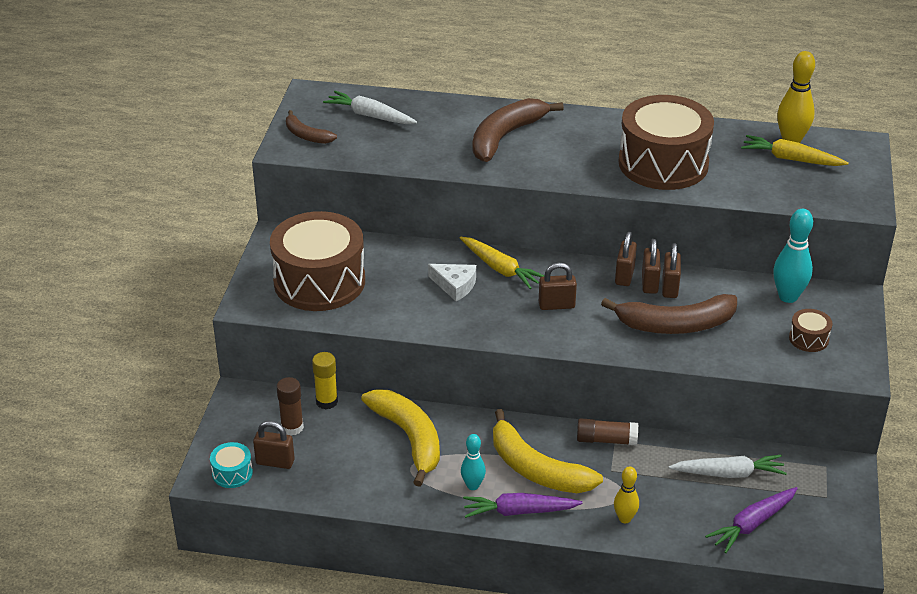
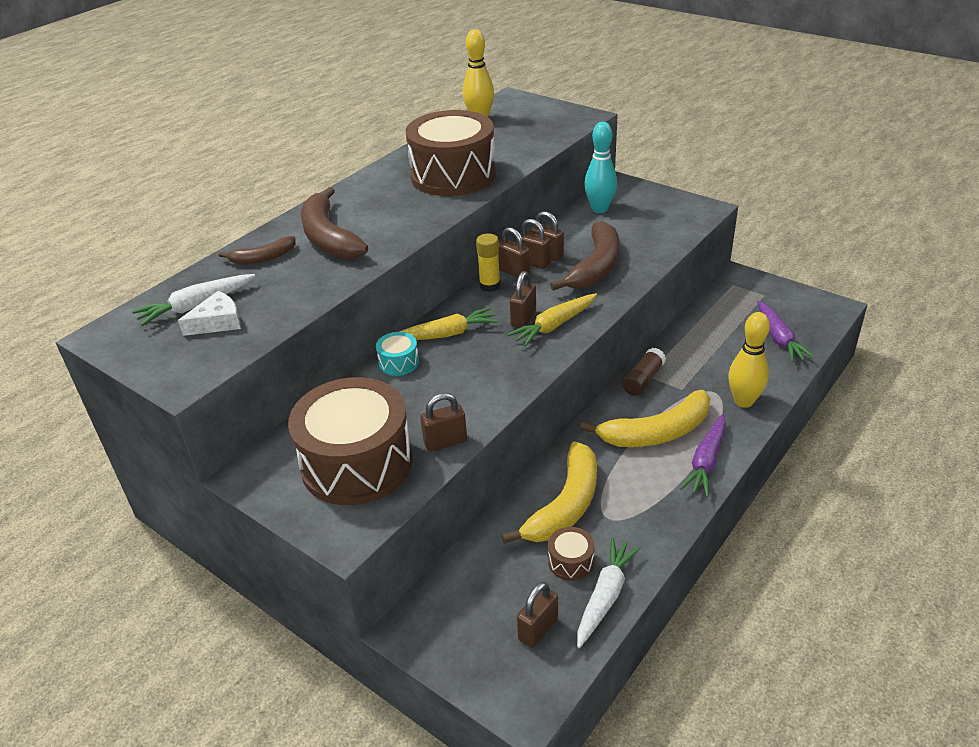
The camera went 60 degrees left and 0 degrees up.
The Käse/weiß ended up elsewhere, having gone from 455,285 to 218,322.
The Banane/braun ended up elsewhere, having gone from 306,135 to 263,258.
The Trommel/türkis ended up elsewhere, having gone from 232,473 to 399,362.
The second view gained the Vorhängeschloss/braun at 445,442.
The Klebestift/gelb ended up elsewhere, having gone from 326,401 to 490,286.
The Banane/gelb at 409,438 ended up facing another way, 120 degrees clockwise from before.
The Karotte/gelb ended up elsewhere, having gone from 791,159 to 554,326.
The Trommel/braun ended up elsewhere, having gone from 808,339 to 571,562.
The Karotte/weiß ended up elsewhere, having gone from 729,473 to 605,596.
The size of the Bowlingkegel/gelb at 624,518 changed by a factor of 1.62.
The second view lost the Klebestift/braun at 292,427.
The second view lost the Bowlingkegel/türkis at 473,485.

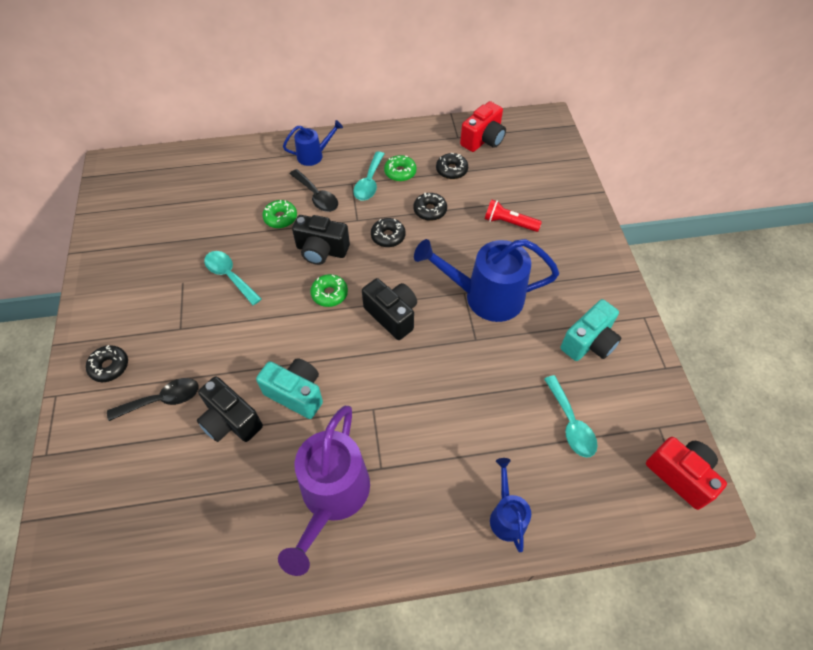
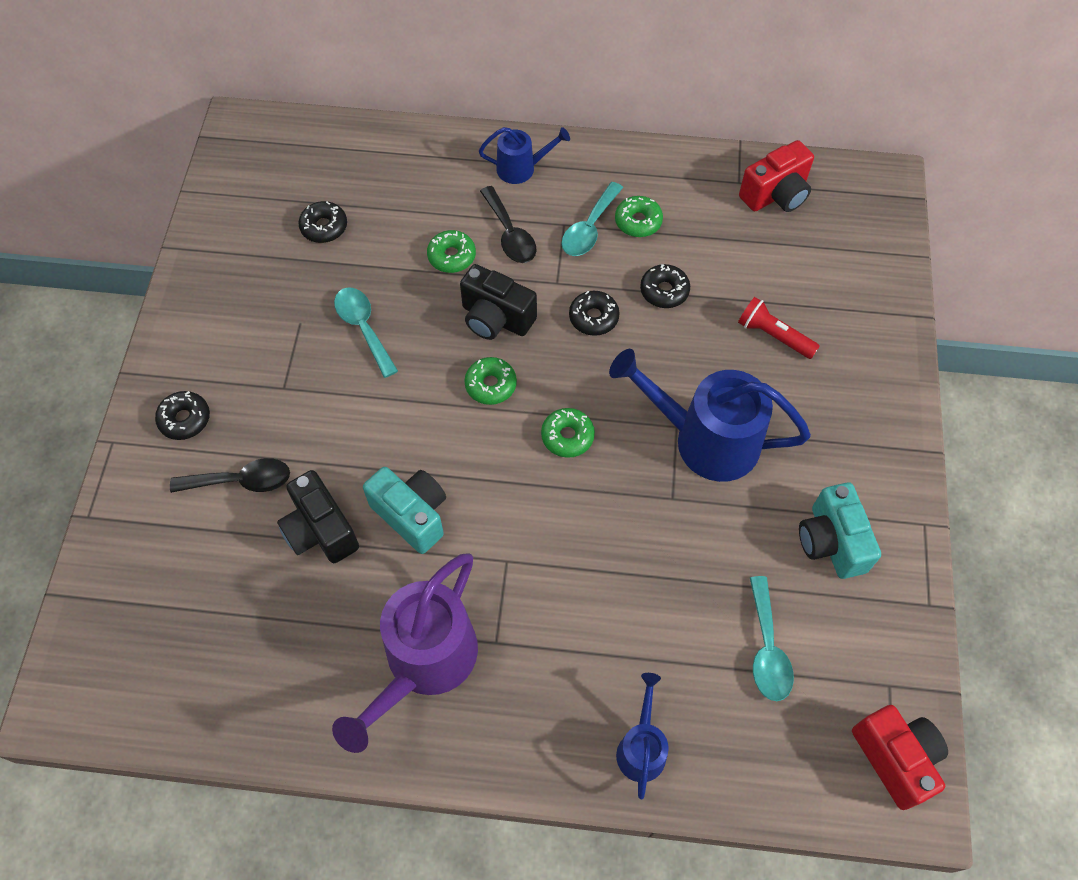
The camera went 15 degrees right and 5 degrees up.
The Donut/schwarz ended up elsewhere, having gone from 451,170 to 324,227.
Where the Kamera/schwarz stood at 392,315, the Donut/grün came to stand at 567,436.
The Kamera/türkis at 589,342 ended up facing another way, 105 degrees clockwise from before.

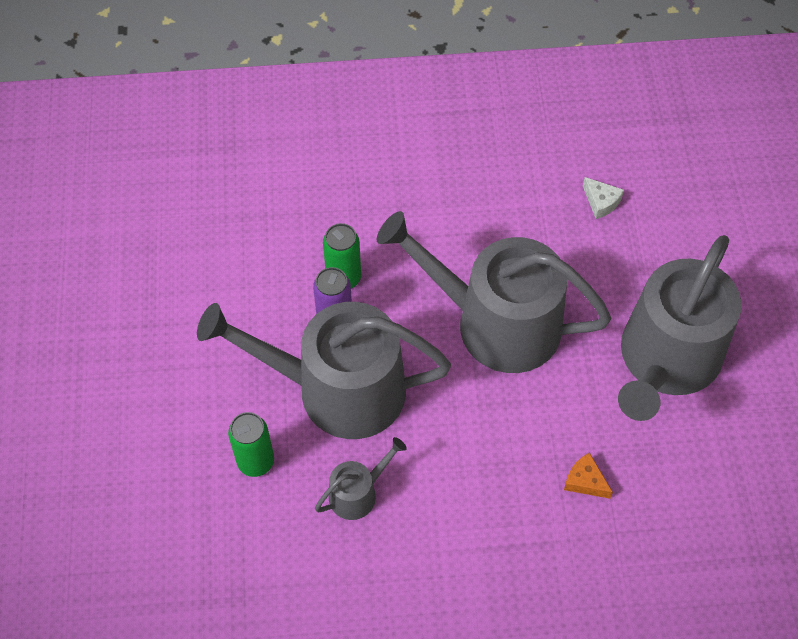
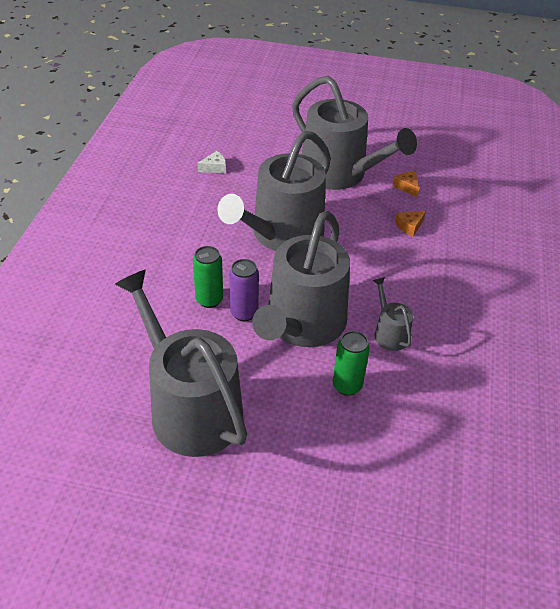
The camera went 75 degrees left and 15 degrees down.
The second view gained the Gießkanne/grau at 190,408.
The second view gained the Käse/orange at 407,187.

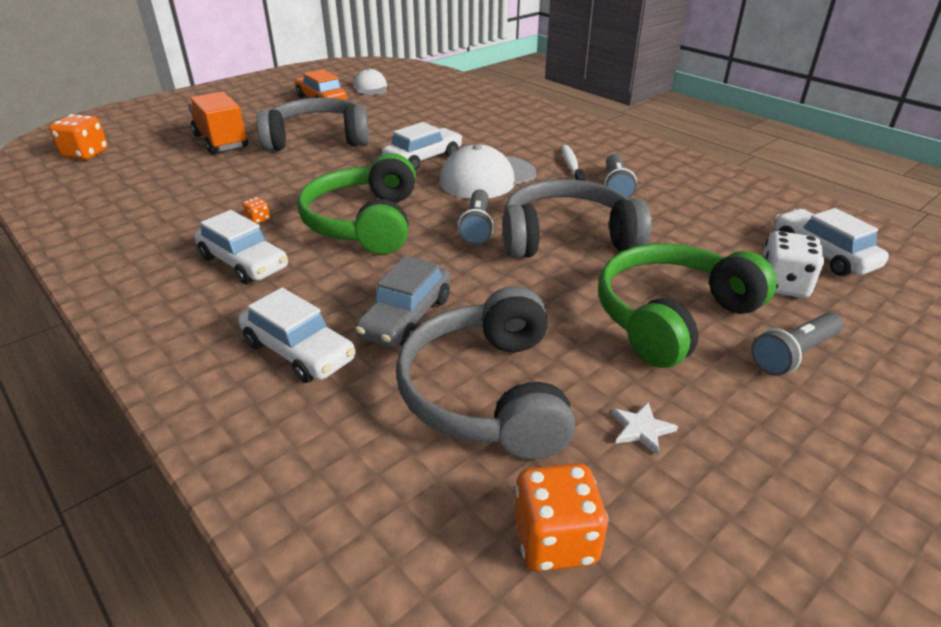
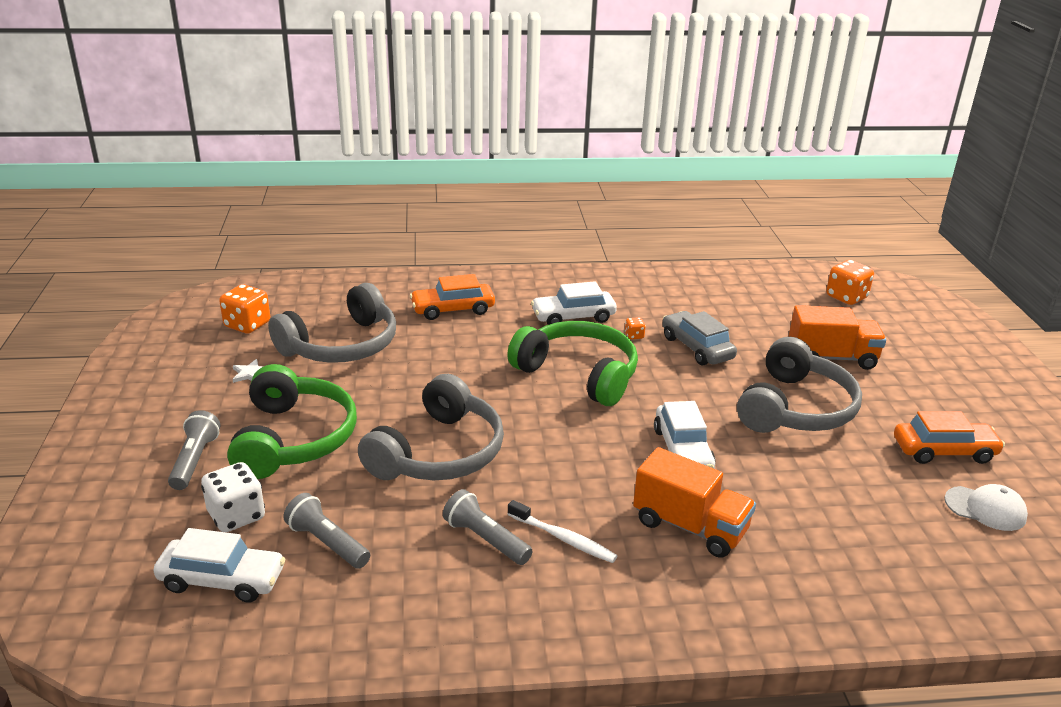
The camera went 125 degrees right and 5 degrees down.
The Kopfhörer/grau at 486,392 ended up facing another way, 105 degrees clockwise from before.
The Taschenlampe/grau ended up elsewhere, having gone from 477,227 to 327,543.
What was the Auto/weiß at 298,351 turned into the Auto/orange at 453,309.
The second view gained the Lastwagen/orange at 690,526.
The Auto/grau ended up elsewhere, having gone from 406,317 to 697,348.
The second view lost the Kappe/weiß at 487,178.

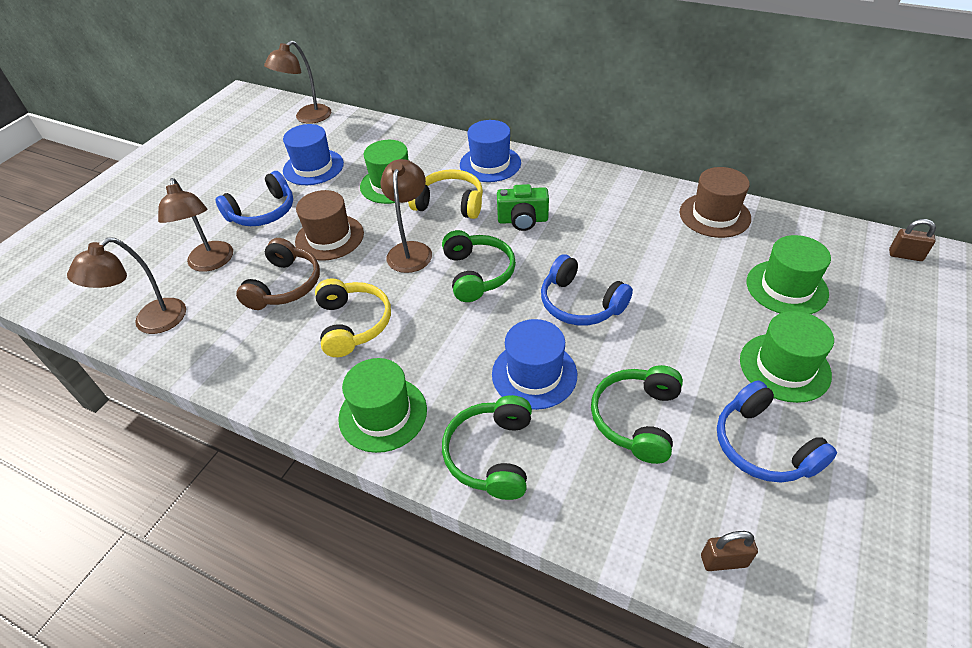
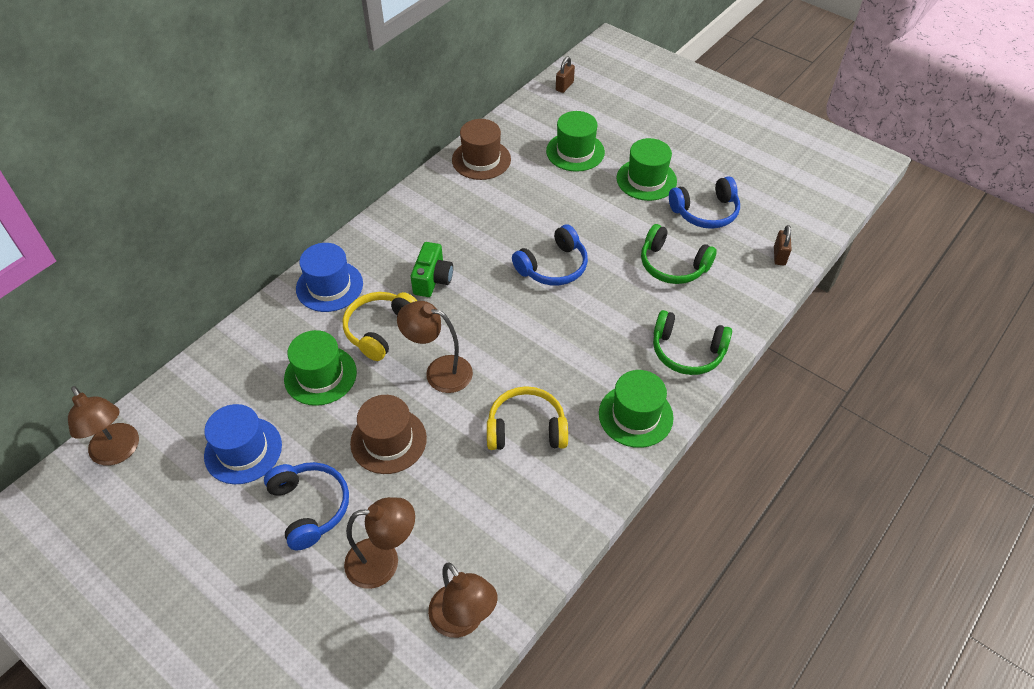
The camera went 80 degrees left and 5 degrees up.
The second view lost the Kopfhörer/braun at 285,285.
The second view lost the Kopfhörer/grün at 478,274.
The second view lost the Hut/blau at 534,374.

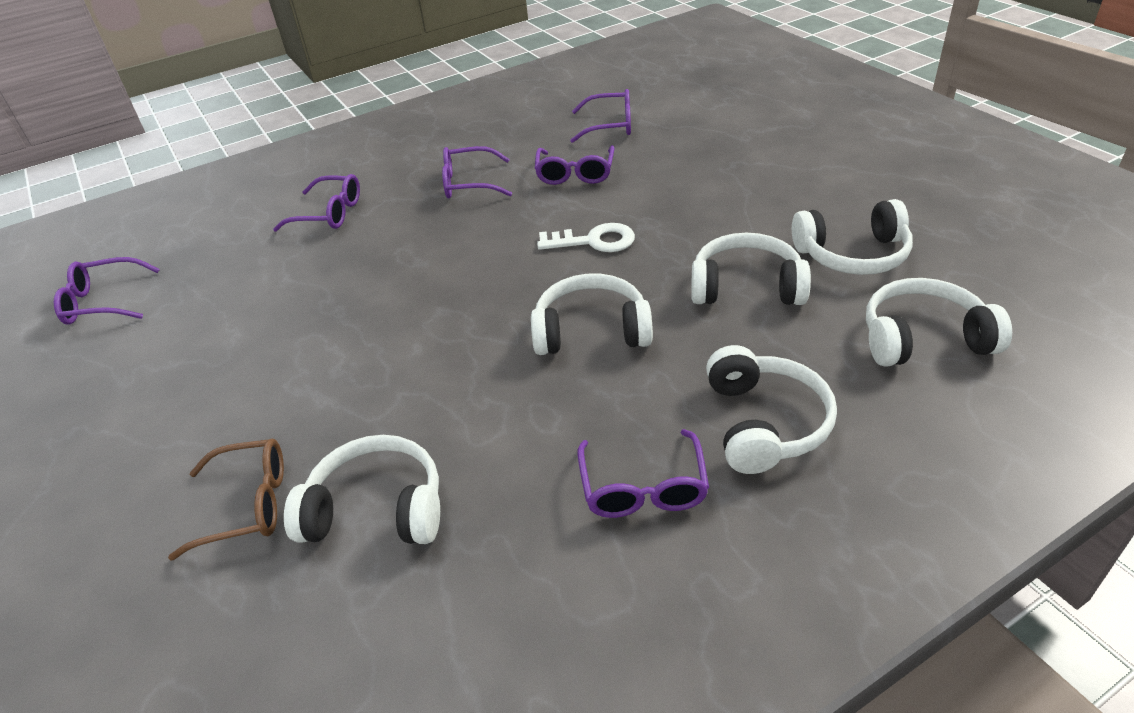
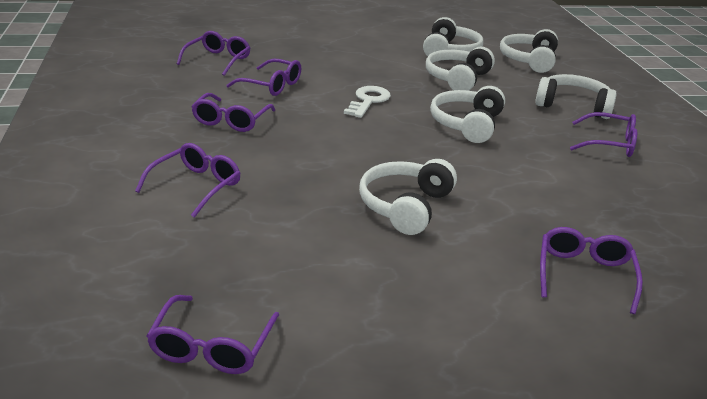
The camera went 75 degrees left and 10 degrees down.
The Kopfhörer/weiß ended up elsewhere, having gone from 376,509 to 405,206.
What was the Brille/braun at 247,505 turned into the Brille/lila at 584,274.

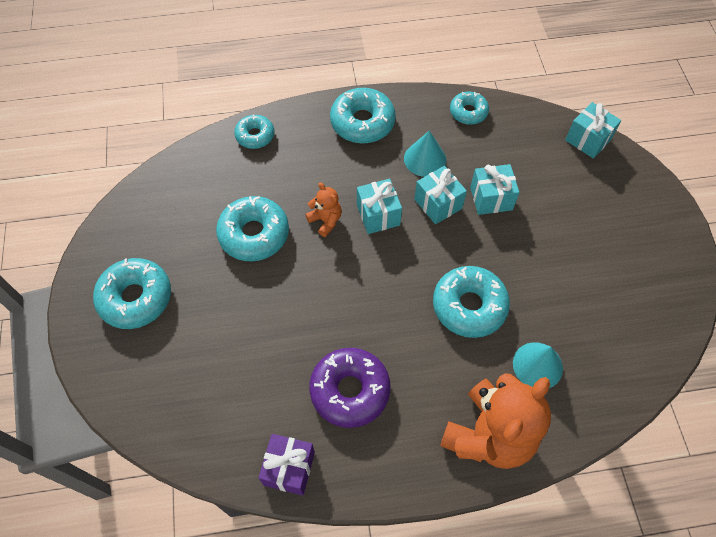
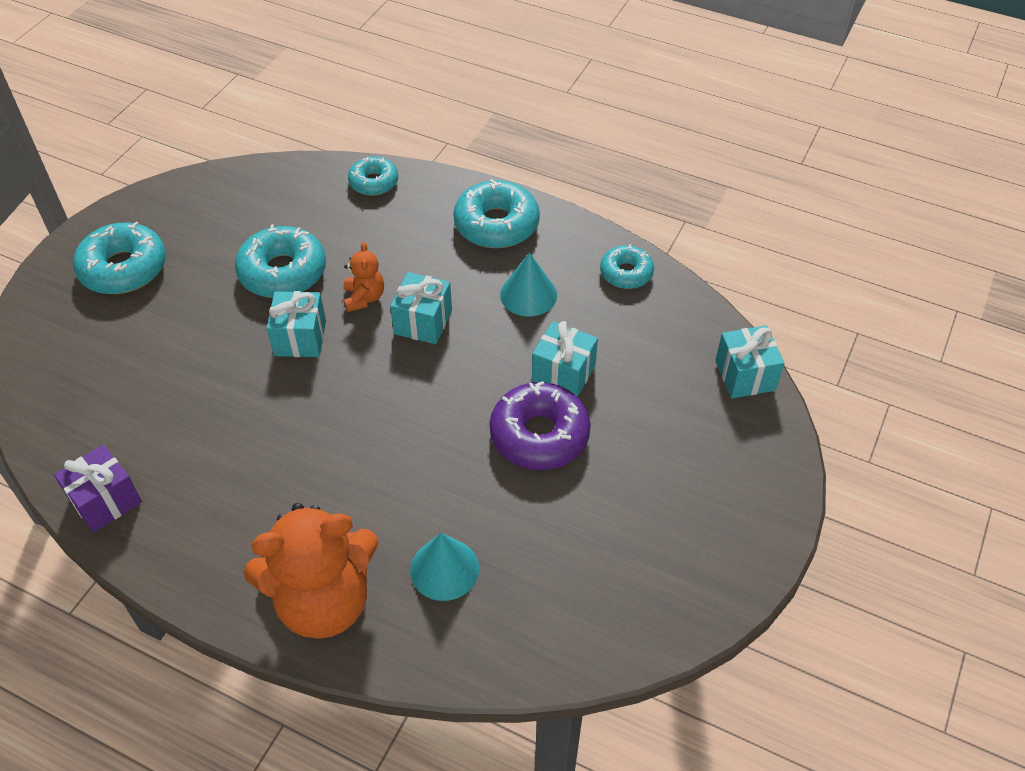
The camera went 35 degrees right and 10 degrees down.
The Geschenk/türkis ended up elsewhere, having gone from 438,204 to 300,338.
The Donut/lila ended up elsewhere, having gone from 350,390 to 539,435.
The second view lost the Donut/türkis at 469,306.

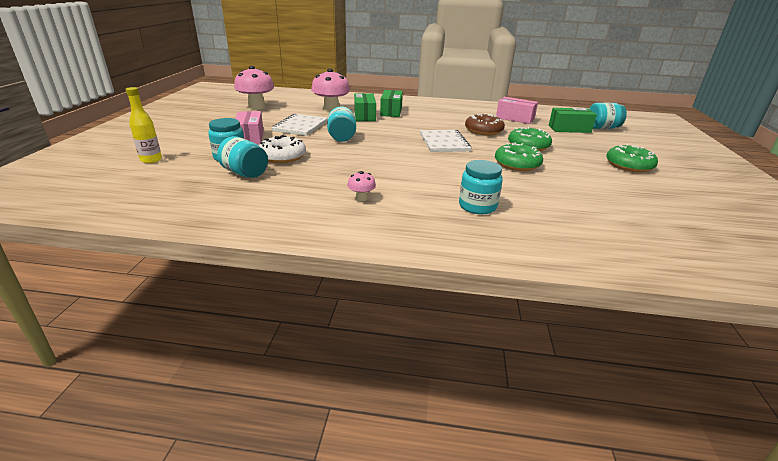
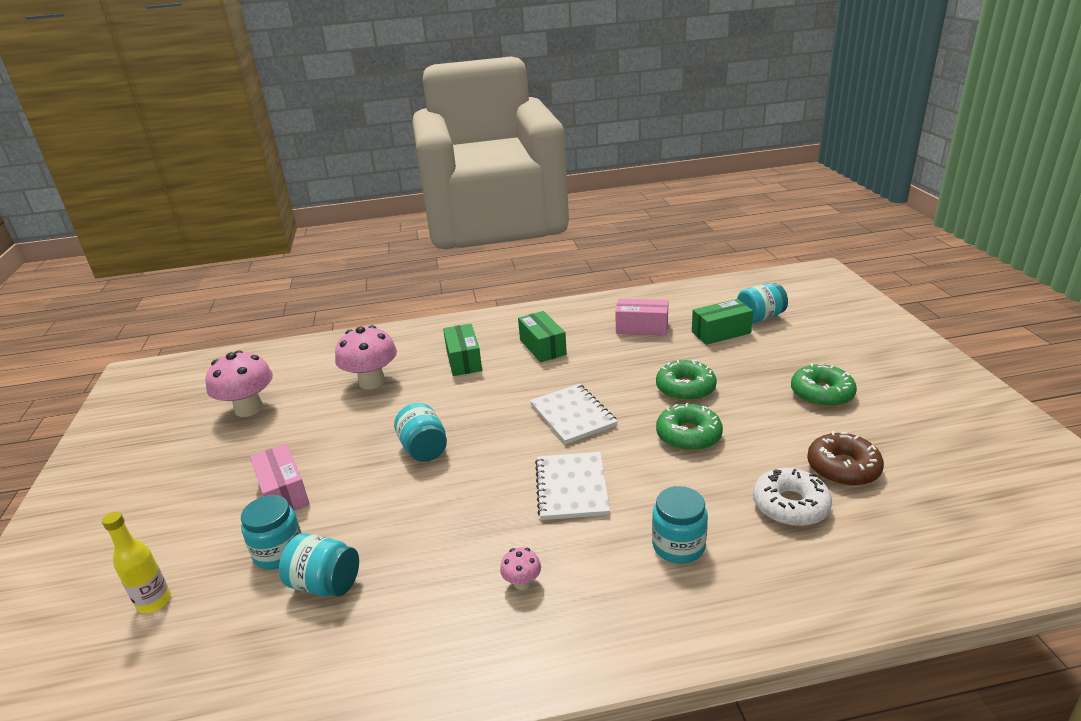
The camera went 15 degrees left and 0 degrees up.
The Schachtel/grün ended up elsewhere, having gone from 364,116 to 542,347.
The Notizbuch/weiß ended up elsewhere, having gone from 300,126 to 571,487.
The Donut/weiß ended up elsewhere, having gone from 282,156 to 790,505.
The Donut/braun ended up elsewhere, having gone from 483,130 to 843,468.

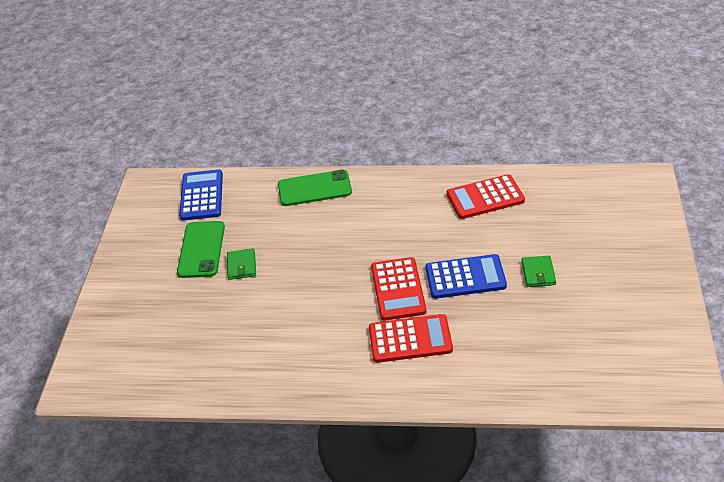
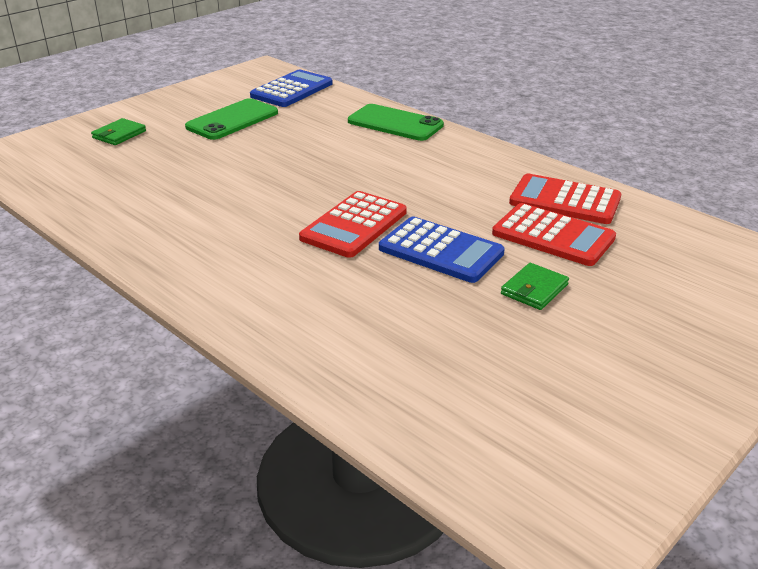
The camera went 35 degrees right and 10 degrees down.
The Geldbörse/grün ended up elsewhere, having gone from 241,266 to 119,134.
The Taschenrechner/rot ended up elsewhere, having gone from 410,339 to 553,236.

